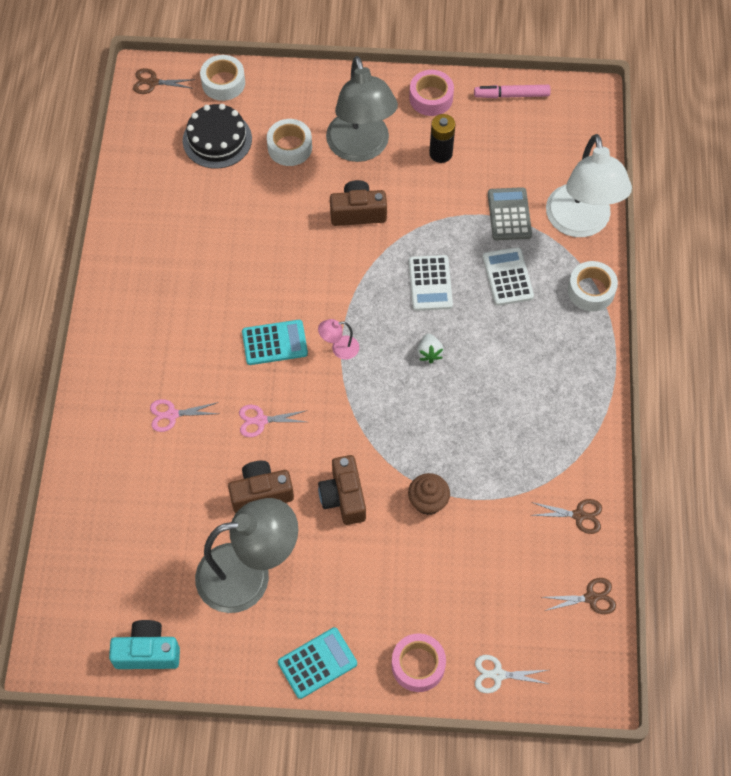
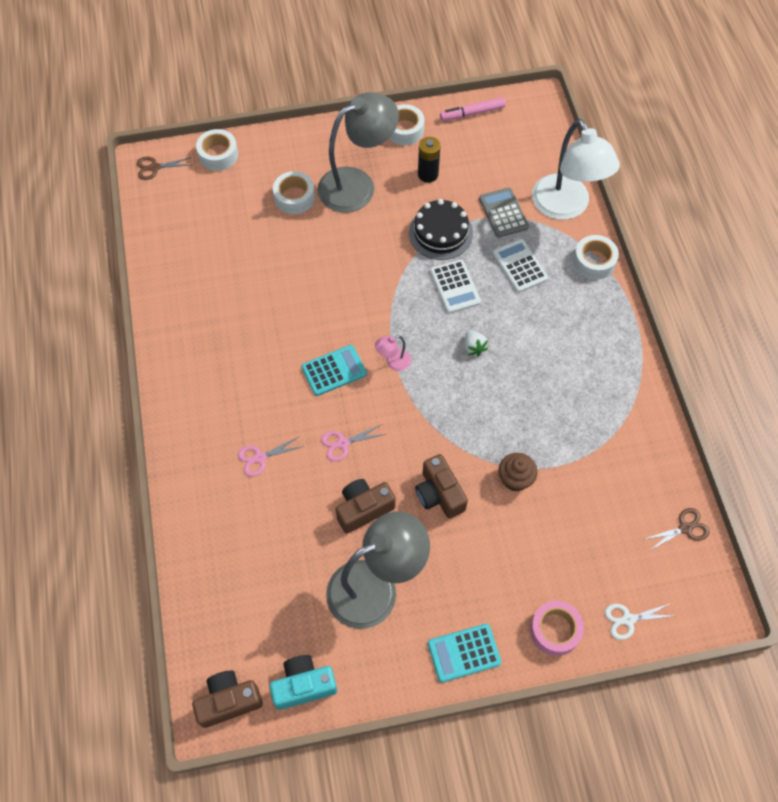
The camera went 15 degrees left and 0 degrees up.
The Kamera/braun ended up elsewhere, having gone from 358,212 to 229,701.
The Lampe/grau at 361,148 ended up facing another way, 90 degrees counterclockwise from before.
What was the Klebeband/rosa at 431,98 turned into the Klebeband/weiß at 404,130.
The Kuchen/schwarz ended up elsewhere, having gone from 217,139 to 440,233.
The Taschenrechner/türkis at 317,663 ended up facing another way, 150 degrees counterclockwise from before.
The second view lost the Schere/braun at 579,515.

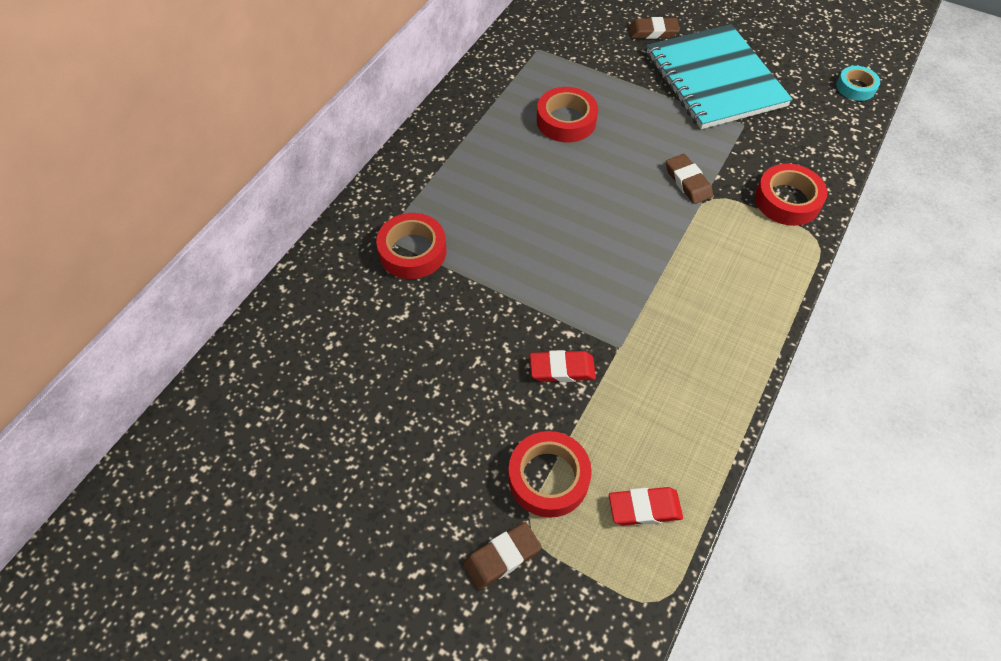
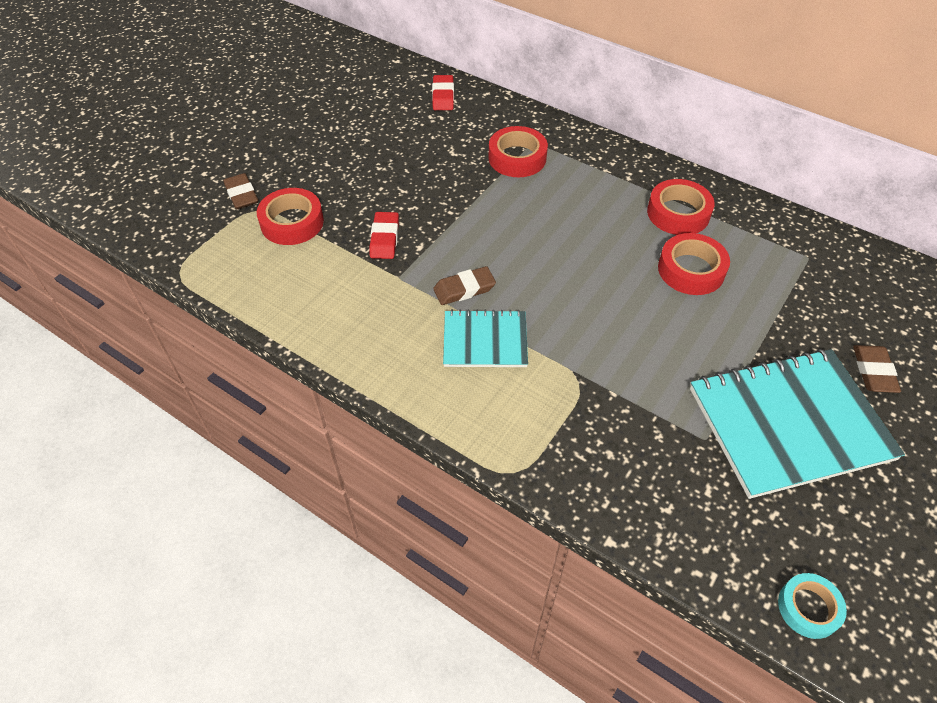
The camera went 95 degrees right and 5 degrees down.
The Radiergummi/rot ended up elsewhere, having gone from 644,508 to 443,96.
The Radiergummi/braun ended up elsewhere, having gone from 688,182 to 464,289.
The second view gained the Notizbuch/türkis at 485,341.
The Klebeband/rot ended up elsewhere, having gone from 787,200 to 678,213.

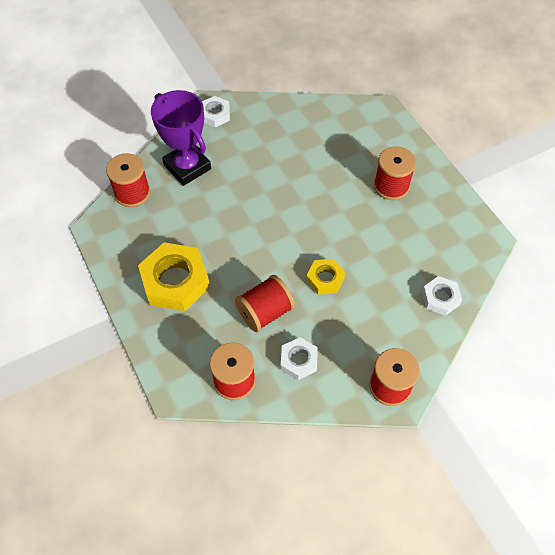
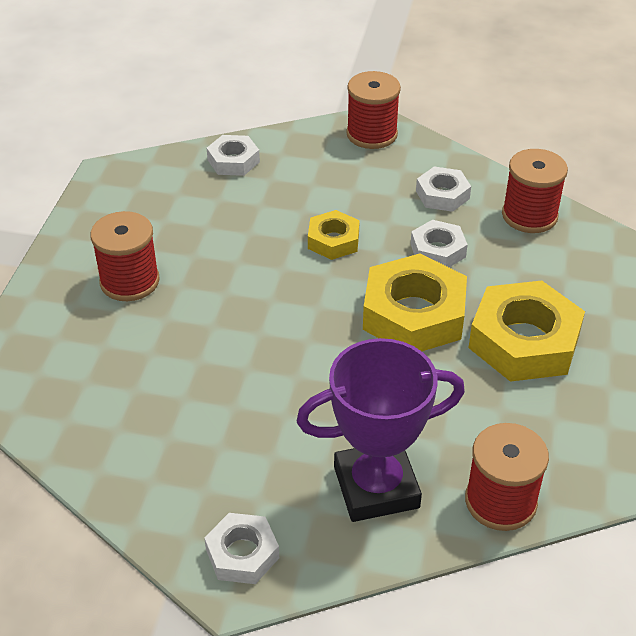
The camera went 140 degrees left and 15 degrees down.
The Pokal/lila at 187,167 ended up facing another way, 75 degrees clockwise from before.
The second view gained the Sechskantmutter/gelb at 414,314.
Where the Garnrolle/rot stood at 265,312, the Sechskantmutter/weiß came to stand at 438,250.

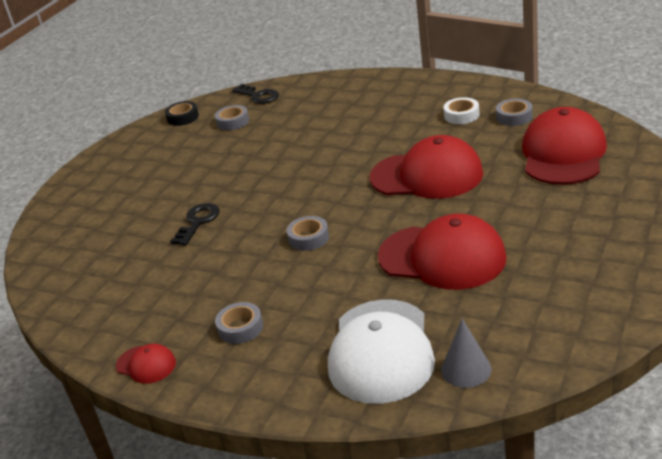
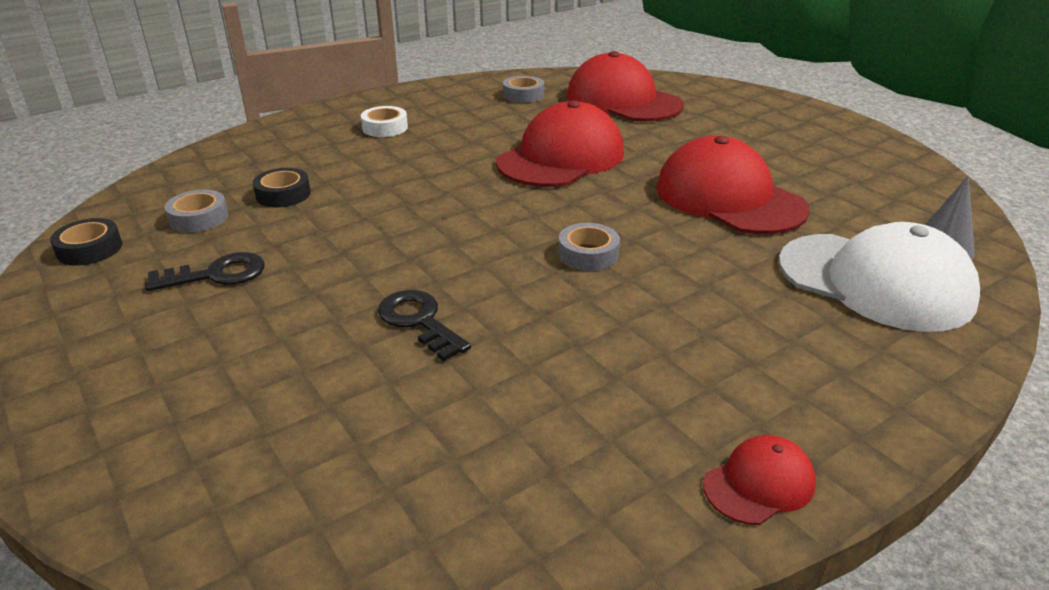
The camera went 65 degrees left and 0 degrees up.
The Schlüssel/schwarz ended up elsewhere, having gone from 258,96 to 216,274.
The second view gained the Klebeband/schwarz at 283,194.
The Klebeband/weiß ended up elsewhere, having gone from 461,115 to 385,128.
The Kappe/rot at 442,257 ended up facing another way, 90 degrees counterclockwise from before.
The second view lost the Klebeband/grau at 240,328.

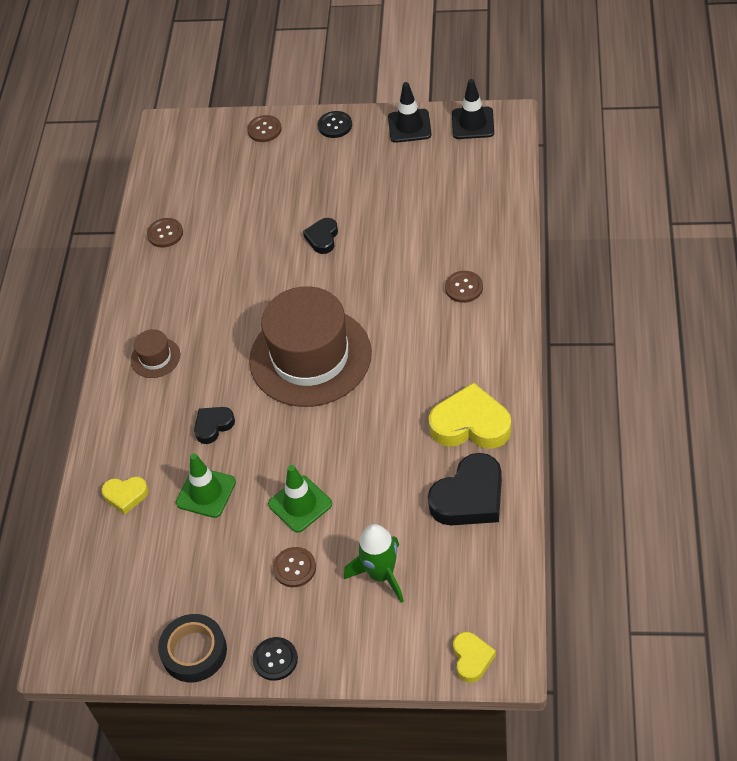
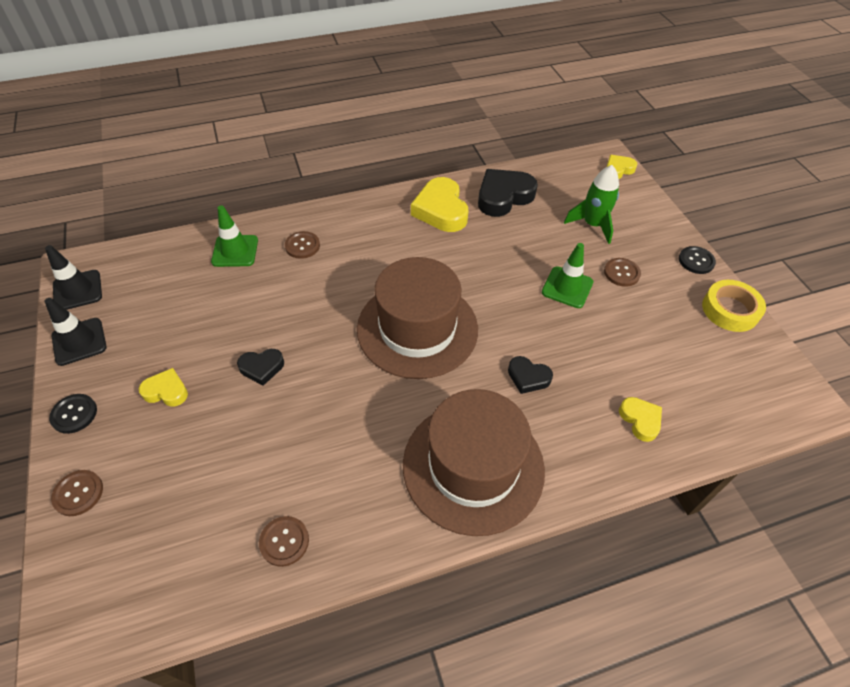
The camera went 120 degrees left and 0 degrees up.
The second view gained the Herz/gelb at 166,391.
The Leitkegel/grün ended up elsewhere, having gone from 206,492 to 235,251.
The size of the Hut/braun at 155,357 changed by a factor of 2.41.
The Herz/schwarz at 469,497 ended up facing another way, 60 degrees counterclockwise from before.
What was the Klebeband/schwarz at 194,651 turned into the Klebeband/gelb at 730,310.

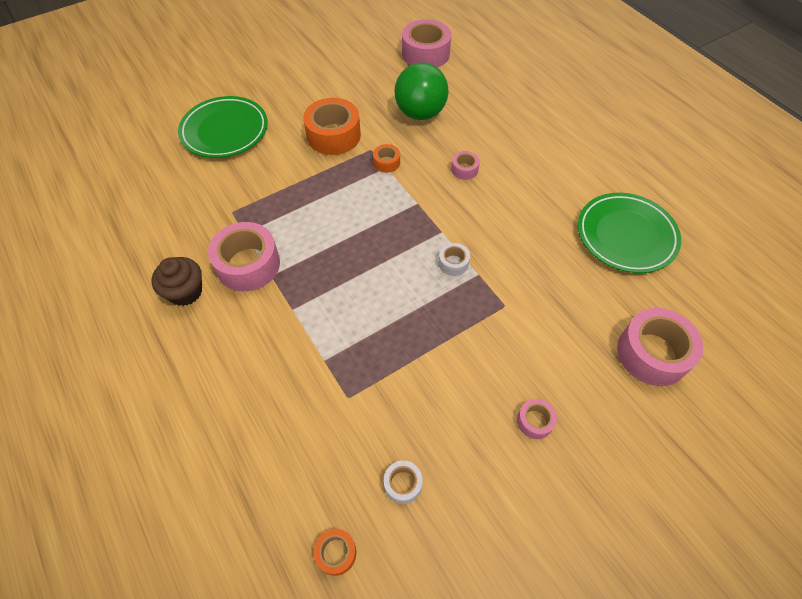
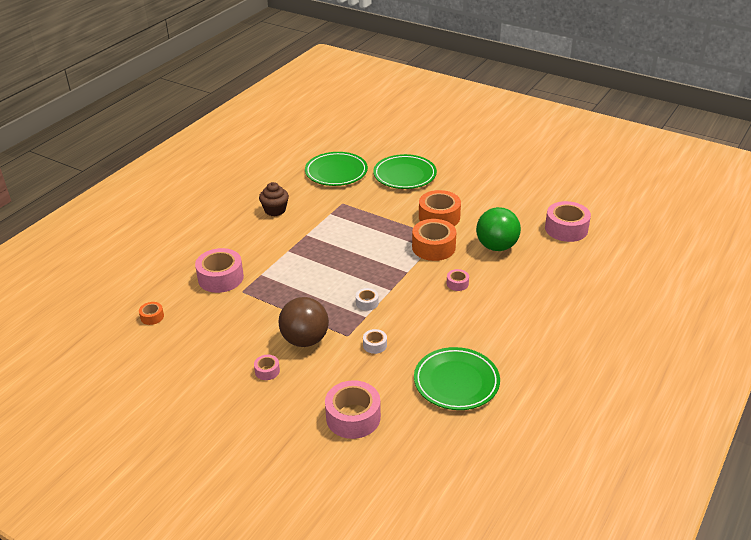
The camera went 65 degrees right and 20 degrees down.
The Klebeband/rosa ended up elsewhere, having gone from 248,264 to 220,278.
The second view gained the Ball/braun at 305,340.
The second view gained the Teller/grün at 336,172.
The Klebeband/weiß ended up elsewhere, having gone from 403,484 to 375,345.
The size of the Klebeband/orange at 386,162 changed by a factor of 2.08.

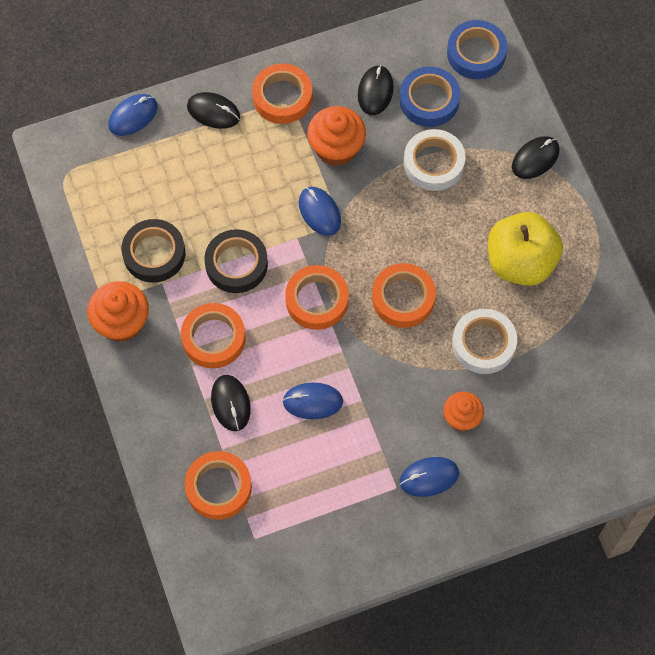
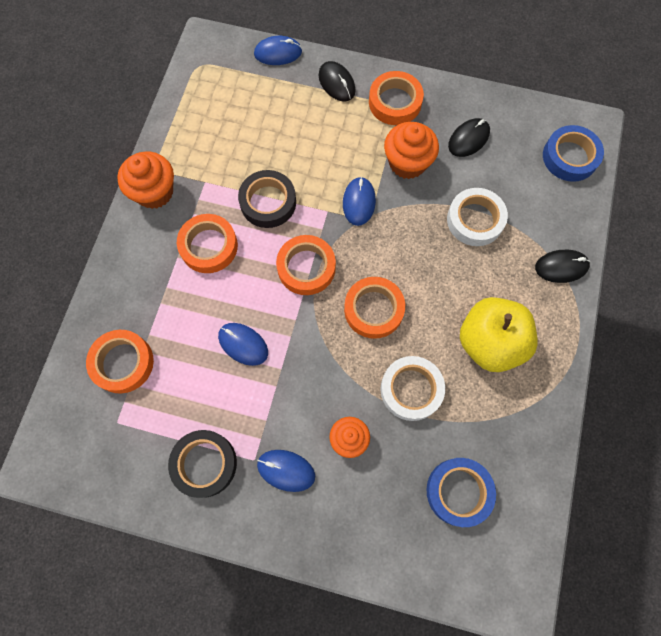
The camera went 35 degrees right and 5 degrees up.
The Klebeband/schwarz ended up elsewhere, having gone from 154,254 to 204,464.
The Klebeband/blau ended up elsewhere, having gone from 429,100 to 459,492.
The second view lost the Computermaus/schwarz at 230,403.

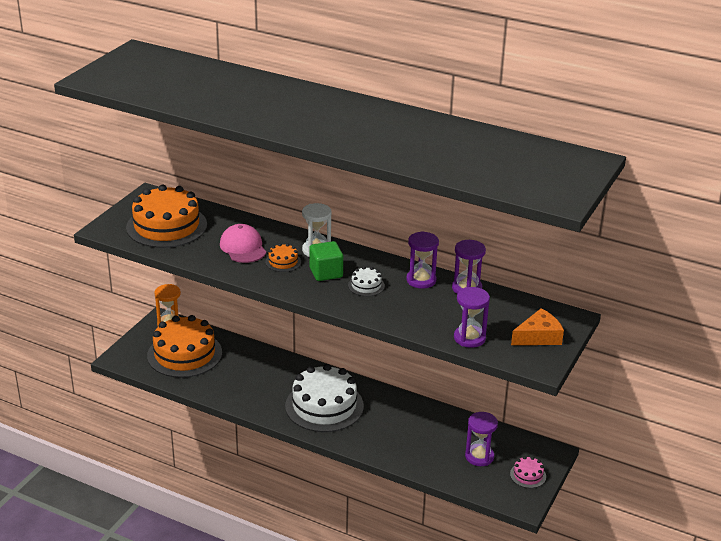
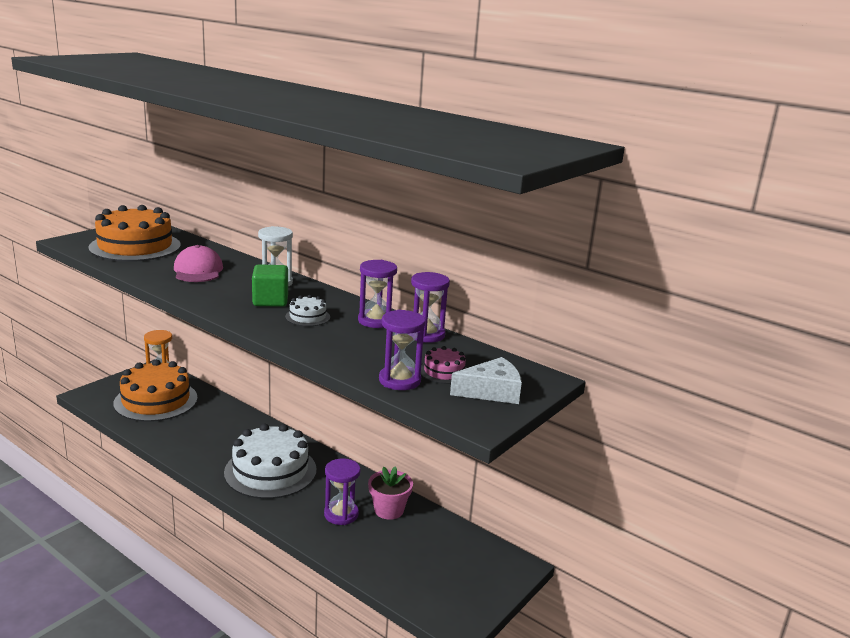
The camera went 10 degrees right and 10 degrees down.
The Sanduhr/lila ended up elsewhere, having gone from 479,456 to 341,514.
The second view gained the Blumentopf/rosa at 389,510.
The Kuchen/rosa ended up elsewhere, having gone from 528,475 to 444,371.
What was the Käse/orange at 538,337 turned into the Käse/weiß at 491,391.
The second view lost the Kuchen/orange at 283,262.

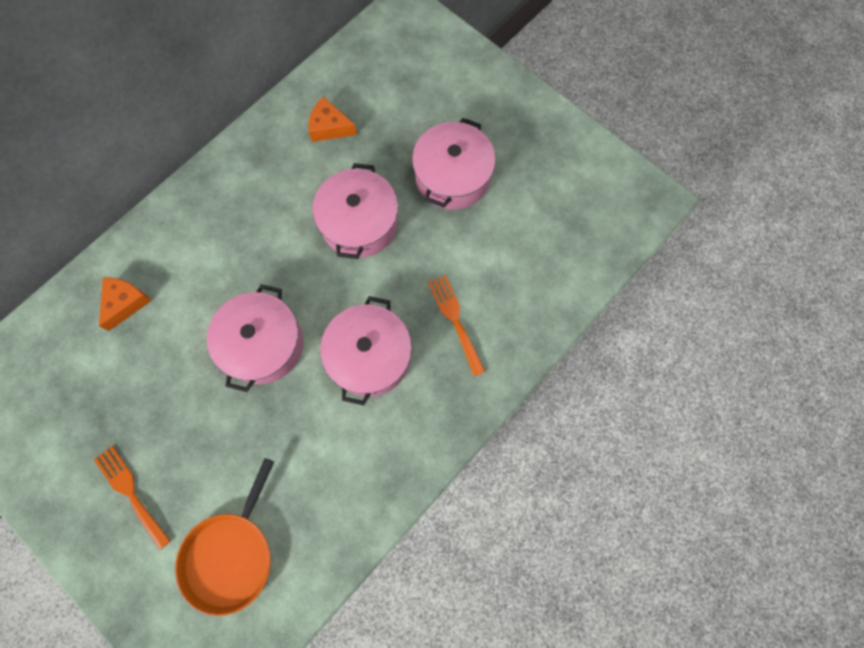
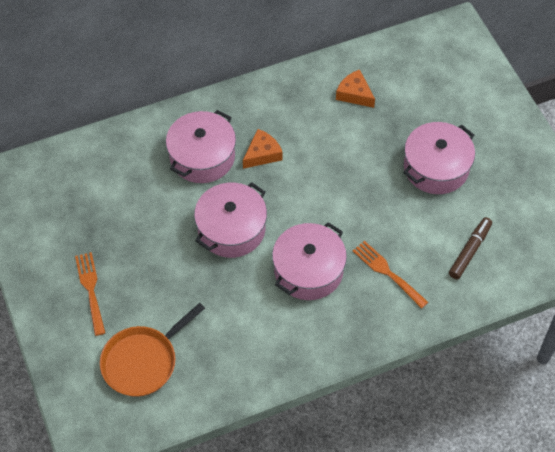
The camera went 25 degrees right and 15 degrees down.
The Kochtopf/rosa ended up elsewhere, having gone from 359,223 to 202,157.
The Käse/orange ended up elsewhere, having gone from 125,302 to 262,154.
The Gabel/orange at 455,321 ended up facing another way, 45 degrees counterclockwise from before.
The second view gained the Filzstift/braun at 469,251.

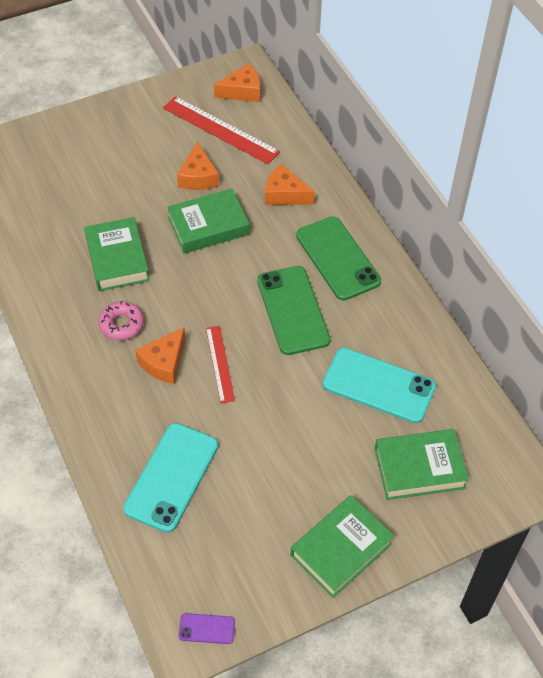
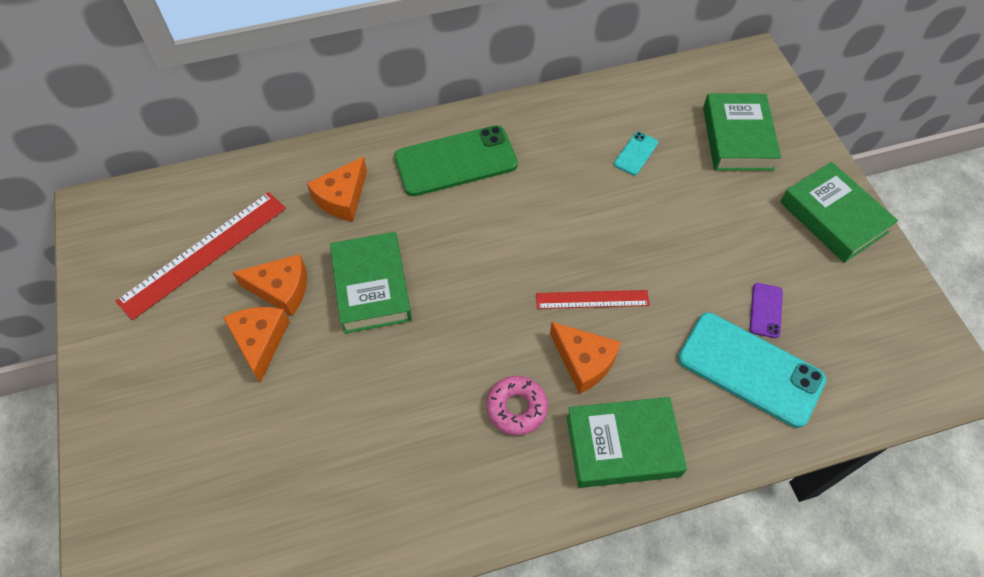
The camera went 80 degrees left and 5 degrees up.
The Käse/orange ended up elsewhere, having gone from 242,91 to 260,341.
The Buch/grün ended up elsewhere, having gone from 117,259 to 622,446.
The size of the Handy/türkis at 378,386 changed by a factor of 0.45.
The Handy/lila ended up elsewhere, having gone from 207,628 to 765,310.
The second view lost the Handy/grün at 293,310.

